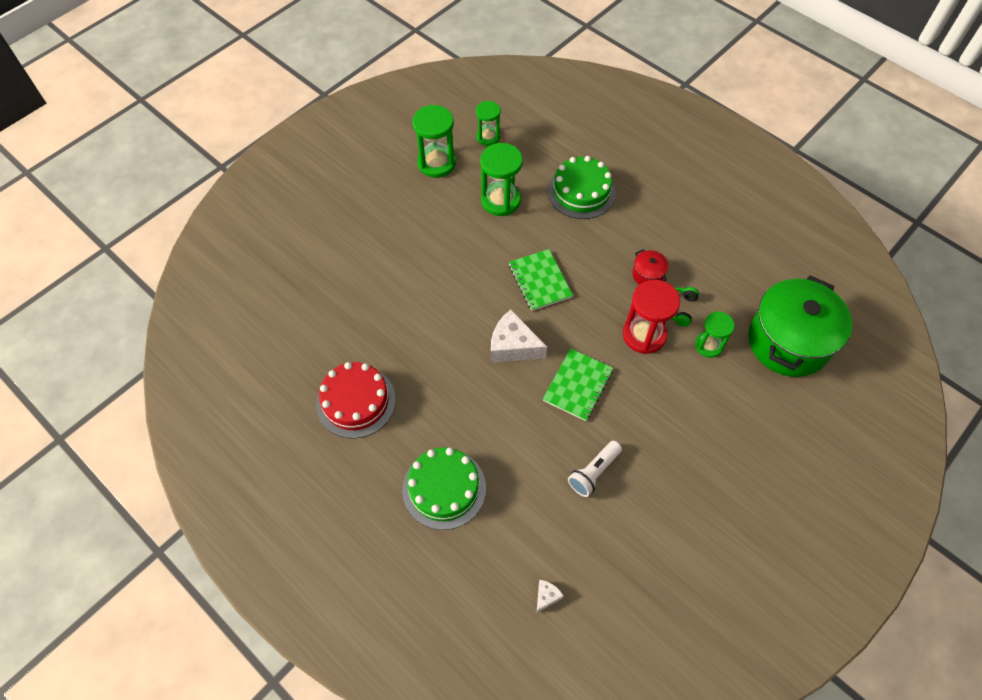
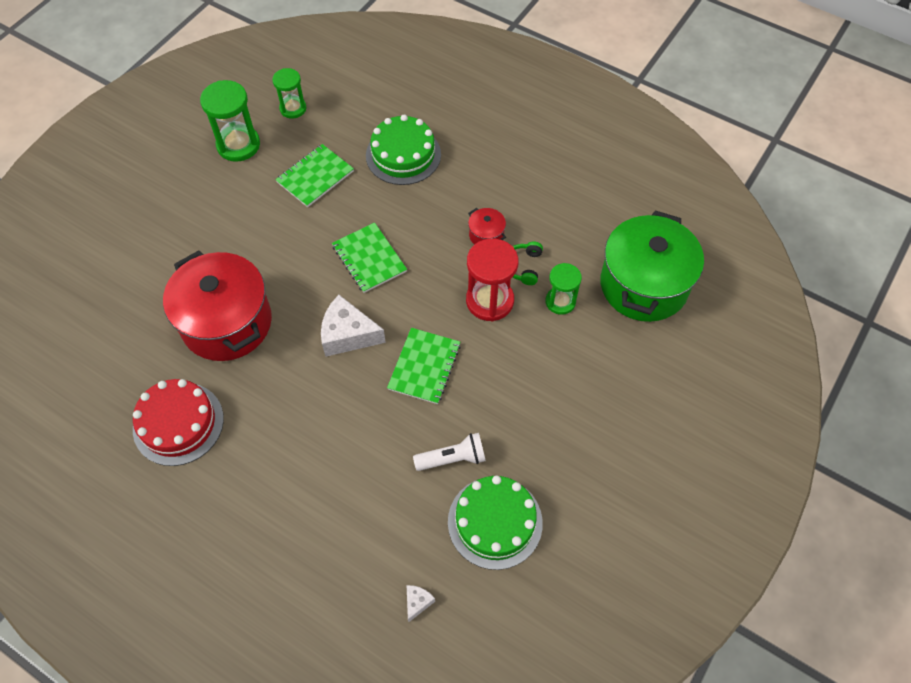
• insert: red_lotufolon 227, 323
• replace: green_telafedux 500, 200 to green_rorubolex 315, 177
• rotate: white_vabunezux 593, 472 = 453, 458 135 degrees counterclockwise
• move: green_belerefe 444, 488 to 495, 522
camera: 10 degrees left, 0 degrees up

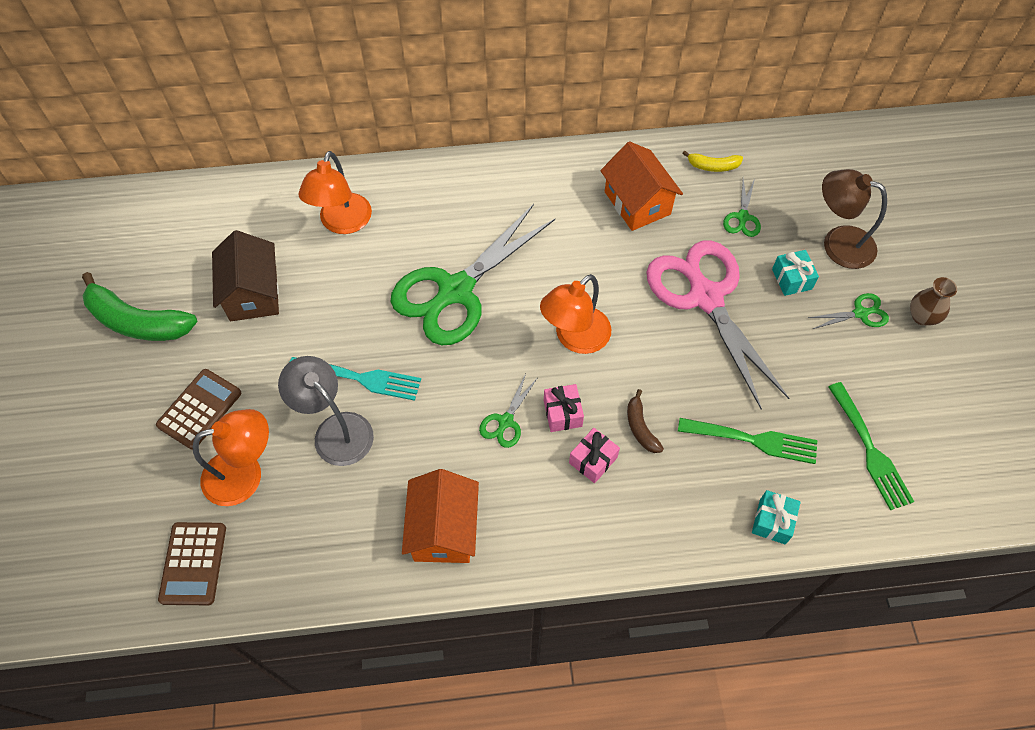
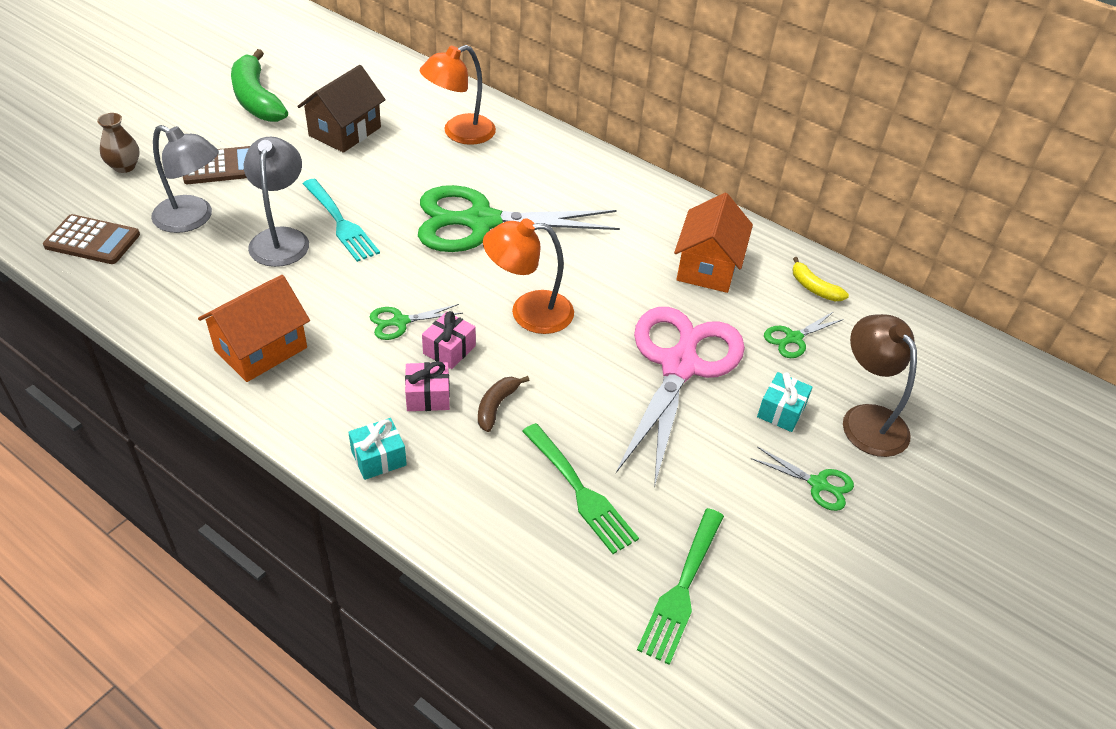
• rotate: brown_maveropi 193, 563 = 92, 240 120 degrees counterclockwise
• move: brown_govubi 922, 317 to 124, 166
• recolor: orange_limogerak 245, 474 to grey_limogerak 192, 219
• move: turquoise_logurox 772, 521 to 378, 458
camera: 40 degrees right, 15 degrees down

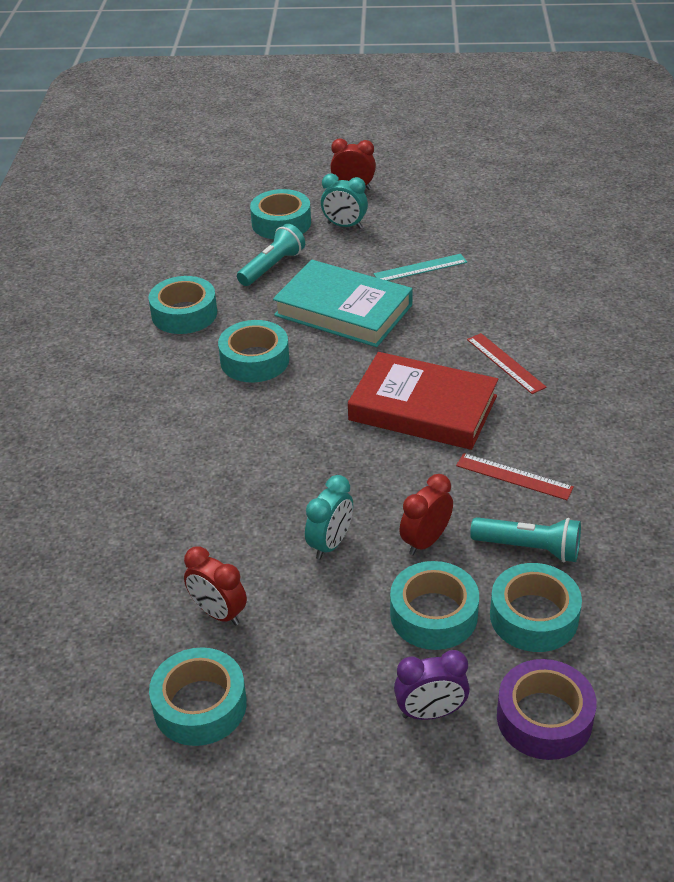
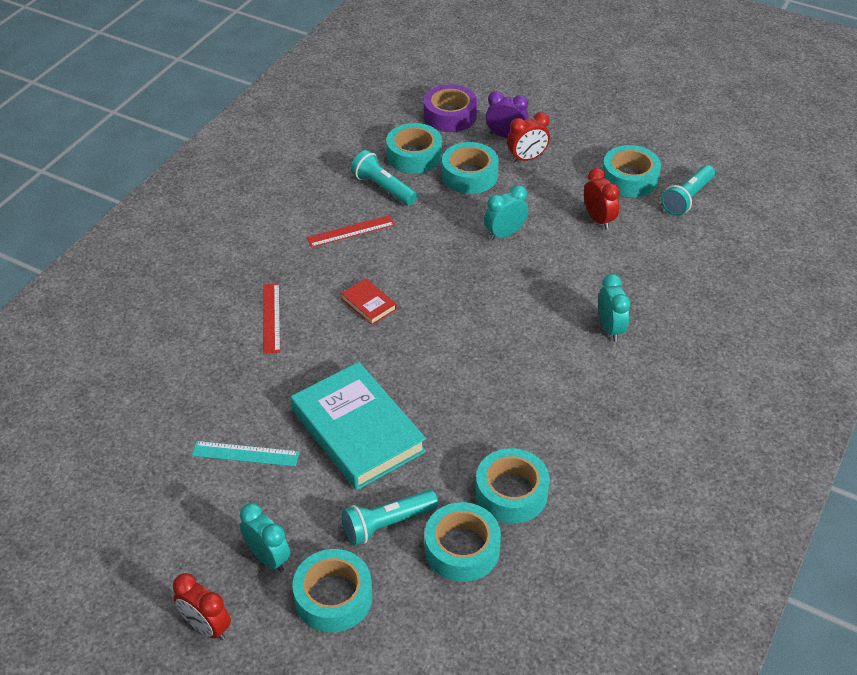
• rotate: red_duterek 514, 476 = 351, 231 75 degrees counterclockwise
• resize: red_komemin 423, 408 = 369, 304 x0.44
• move: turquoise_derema 254, 360 to 462, 549
• move: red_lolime 425, 541 to 527, 158
• insert: turquoise_lolime 610, 328
• insert: turquoise_vabunezux 687, 198
camera: 155 degrees left, 5 degrees up

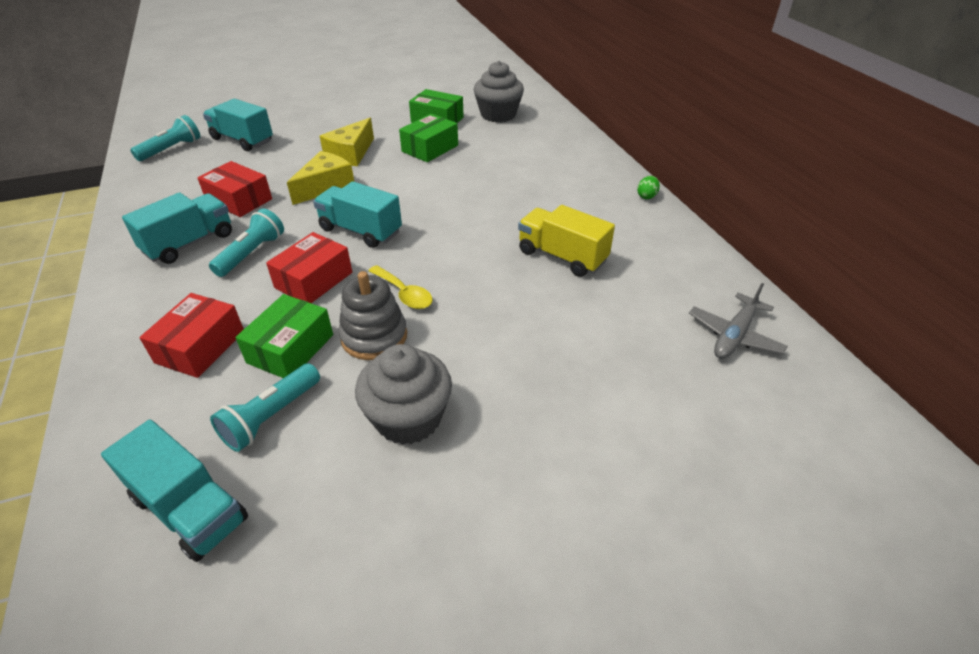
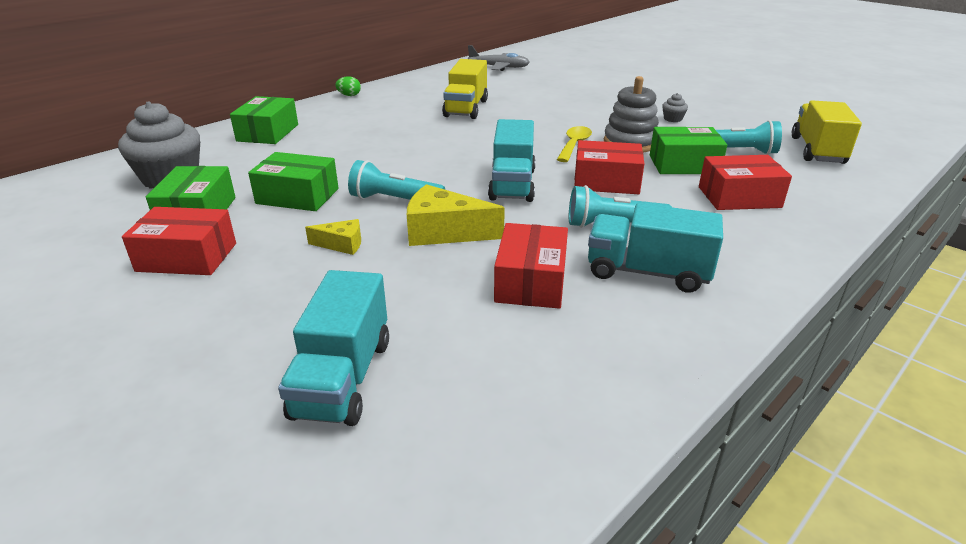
• insert: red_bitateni 187, 257
• insert: green_bitateni 268, 133
• resize: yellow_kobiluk 351, 154 = 342, 244 x0.55
• move: turquoise_vabunezux 172, 149 to 394, 200
• resize: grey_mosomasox 408, 418 = 672, 119 x0.41
• recolor: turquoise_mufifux 190, 509 to yellow_mufifux 817, 150
camera: 115 degrees left, 10 degrees down

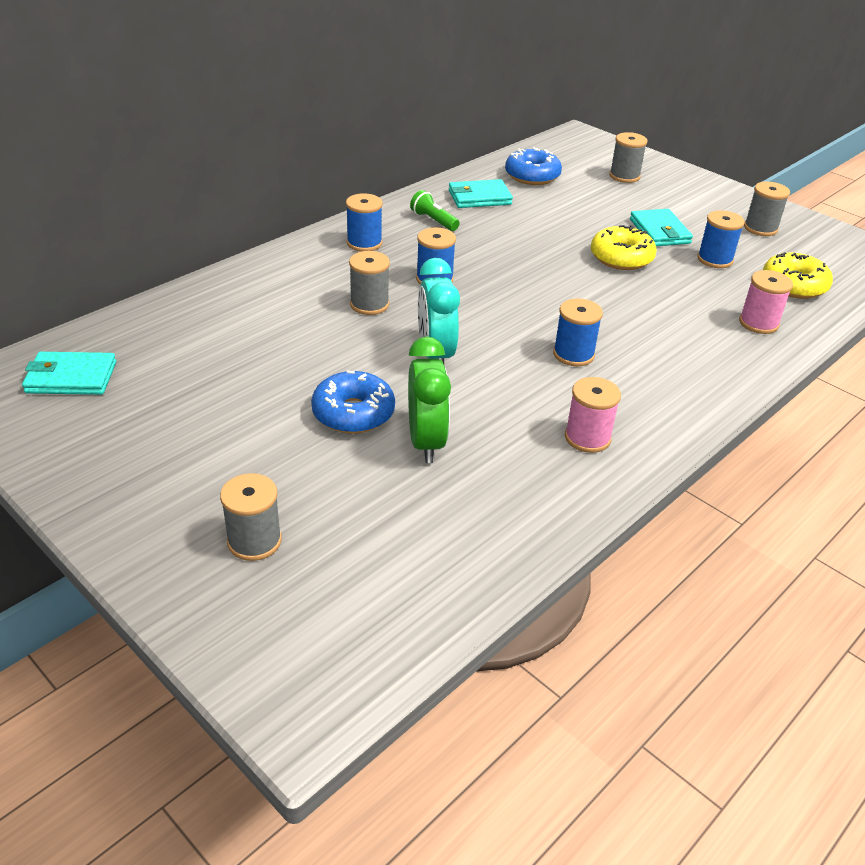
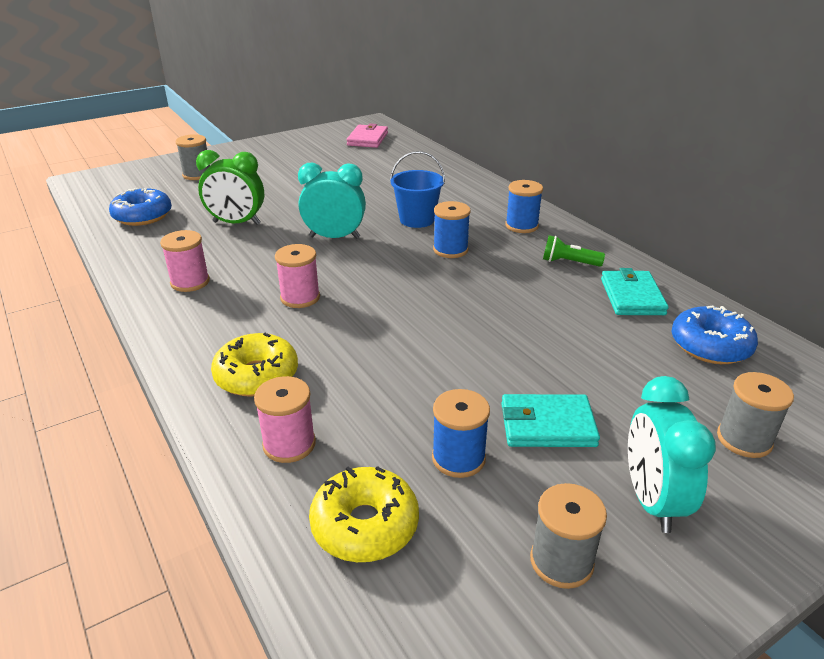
• move: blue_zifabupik 353, 413 to 143, 216
• move: yellow_zifabupik 621, 258 to 257, 375
• recolor: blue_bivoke 573, 354 to pink_bivoke 300, 297
• recolor: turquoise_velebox 71, 377 to pink_velebox 367, 139
• replace: grey_bivoke 369, 304 to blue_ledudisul 417, 219
• rotate: green_vabunezux 433, 221 = 569, 262 135 degrees counterclockwise
• insert: turquoise_lolime 652, 500
camera: 105 degrees right, 5 degrees down

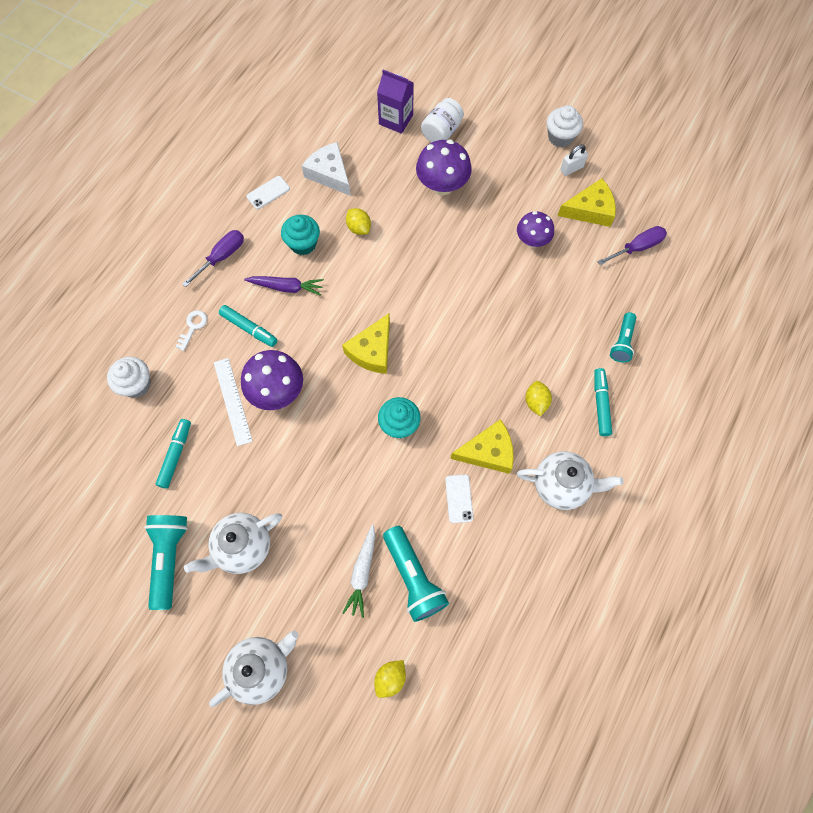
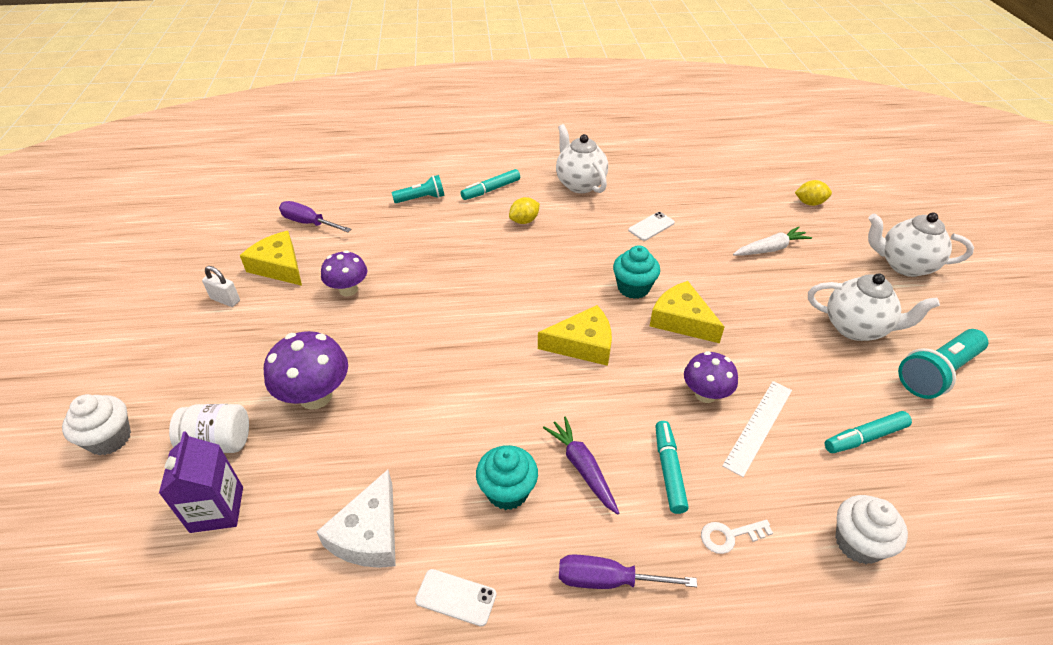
• move: white_mosomasox 560, 137 to 110, 439
• move: yellow_kobiluk 488, 452 to 681, 320
• resize: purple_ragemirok 277, 391 = 705, 394 x0.66
• delete: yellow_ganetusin 359, 228
• delete: turquoise_vabunezux 413, 577
camera: 125 degrees left, 25 degrees down

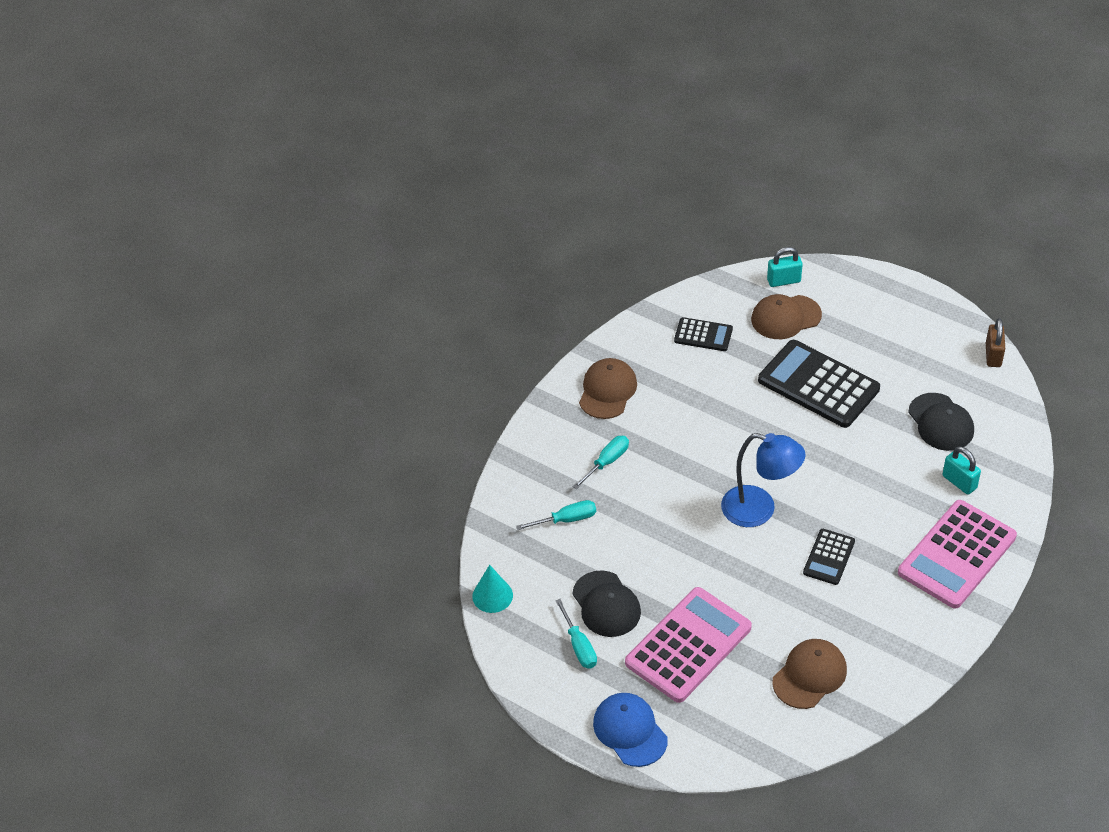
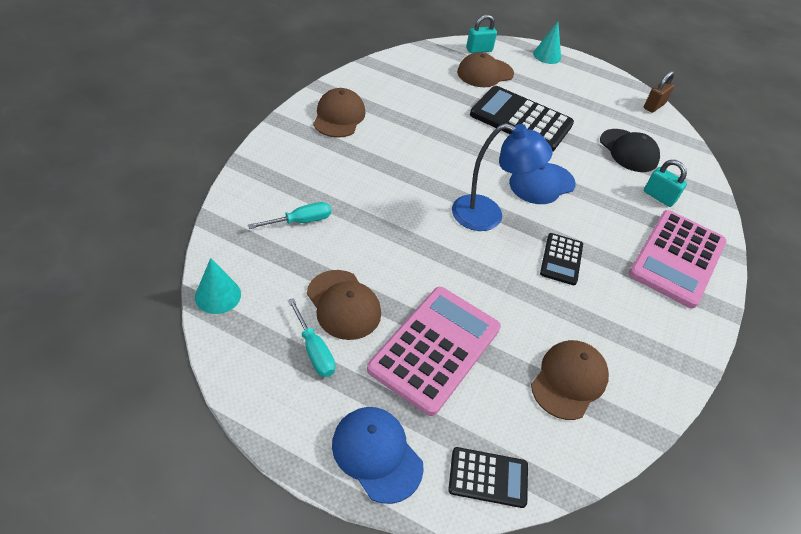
• recolor: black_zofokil 606, 604 to brown_zofokil 343, 305
• move: black_maveropi 703, 335 to 488, 477
• insert: blue_zofokil 541, 183
• insert: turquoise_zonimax 547, 55
• rotate: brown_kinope 993, 355 = 654, 106 45 degrees clockwise
• delete: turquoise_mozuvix 607, 462
camera: 15 degrees left, 0 degrees up

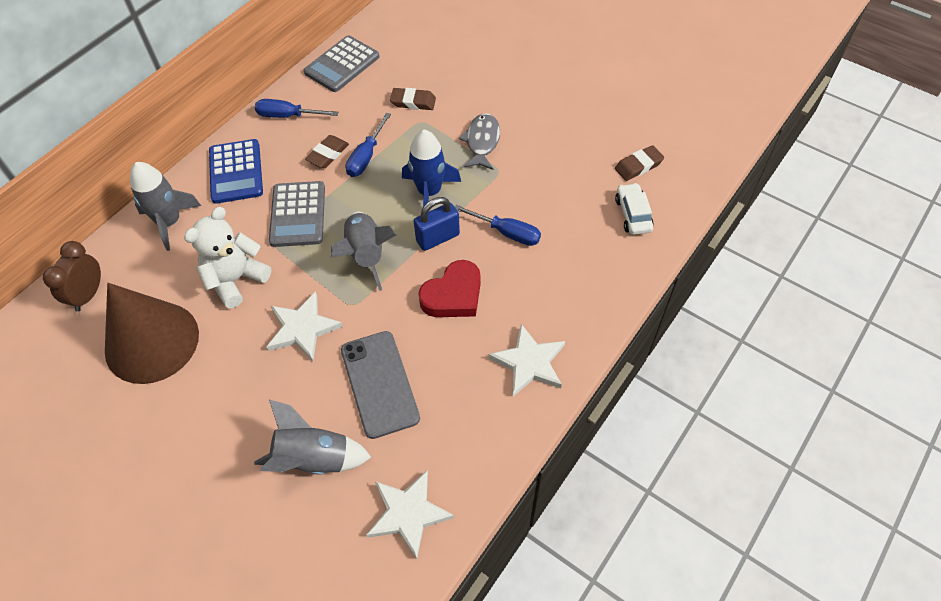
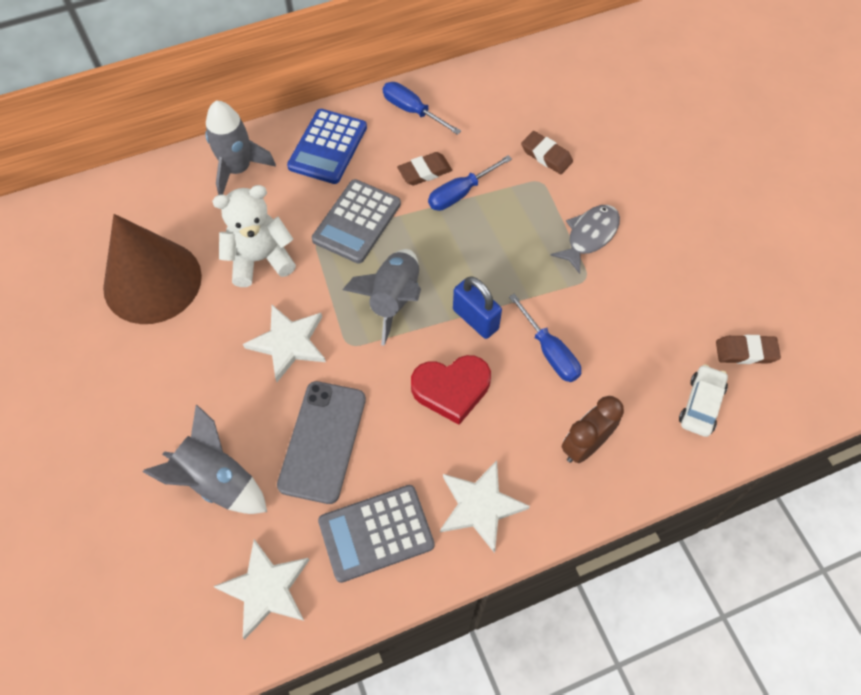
• move: grey_maveropi 342, 65 to 376, 533
• rotate: blue_kinope 438, 238 = 475, 319 45 degrees clockwise
• move: brown_lolime 88, 295 to 584, 445
• delete: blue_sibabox 429, 192
camera: 30 degrees right, 5 degrees up

